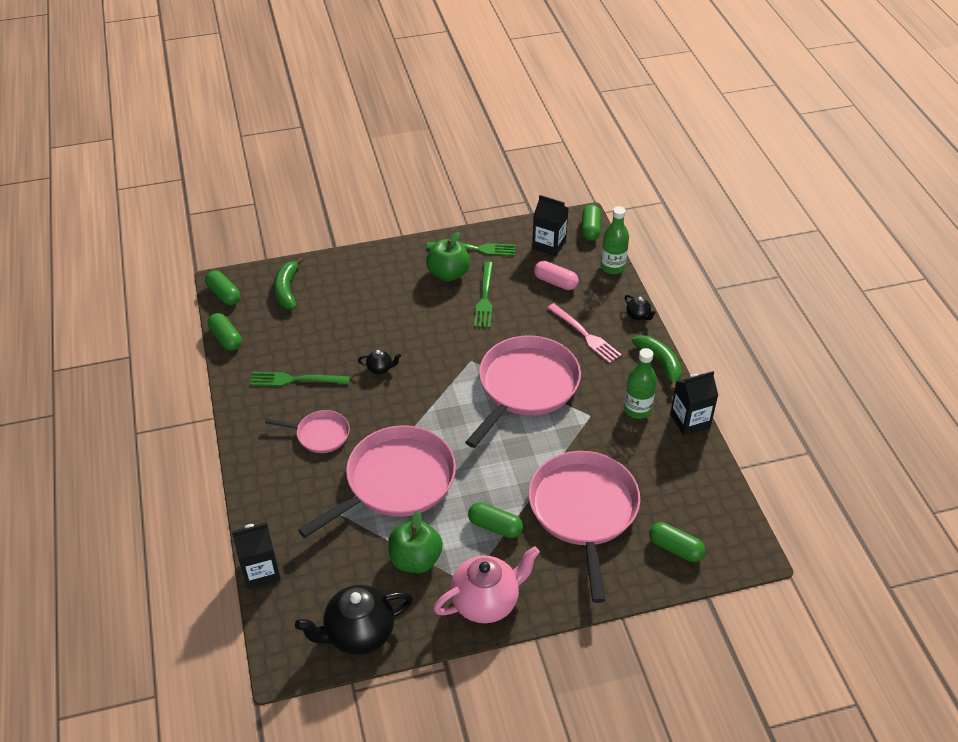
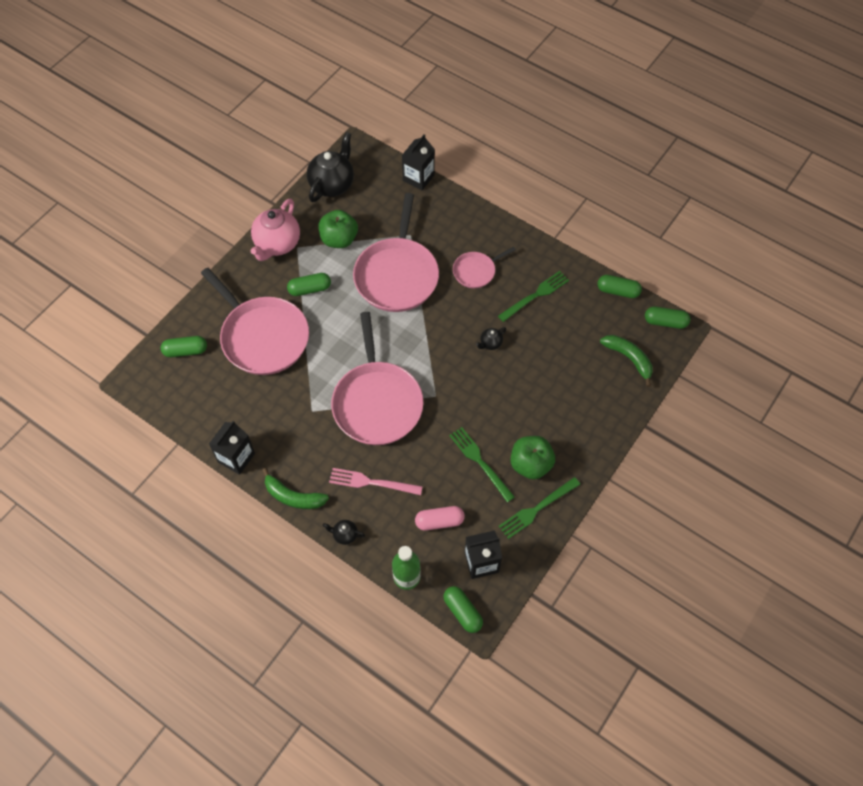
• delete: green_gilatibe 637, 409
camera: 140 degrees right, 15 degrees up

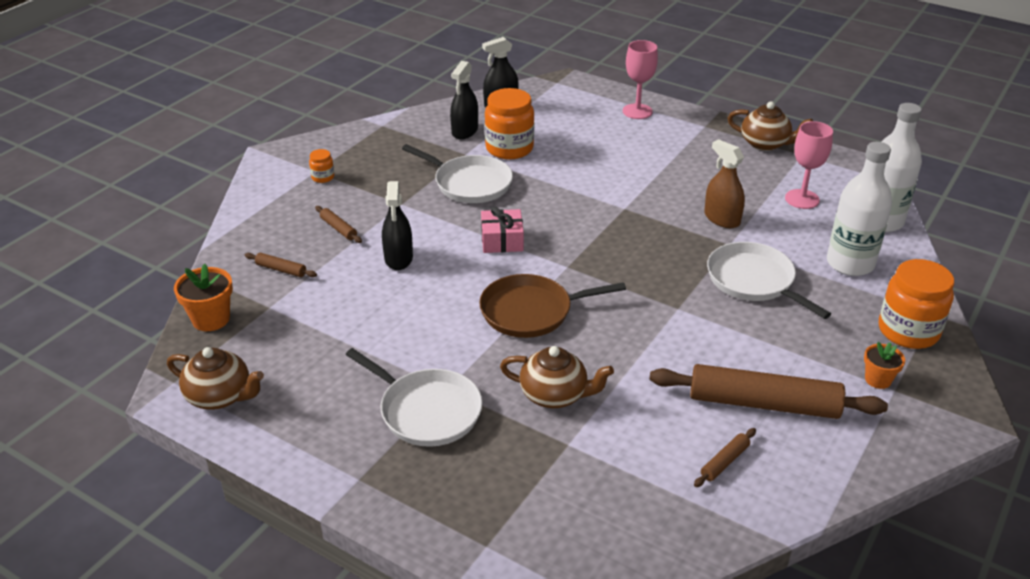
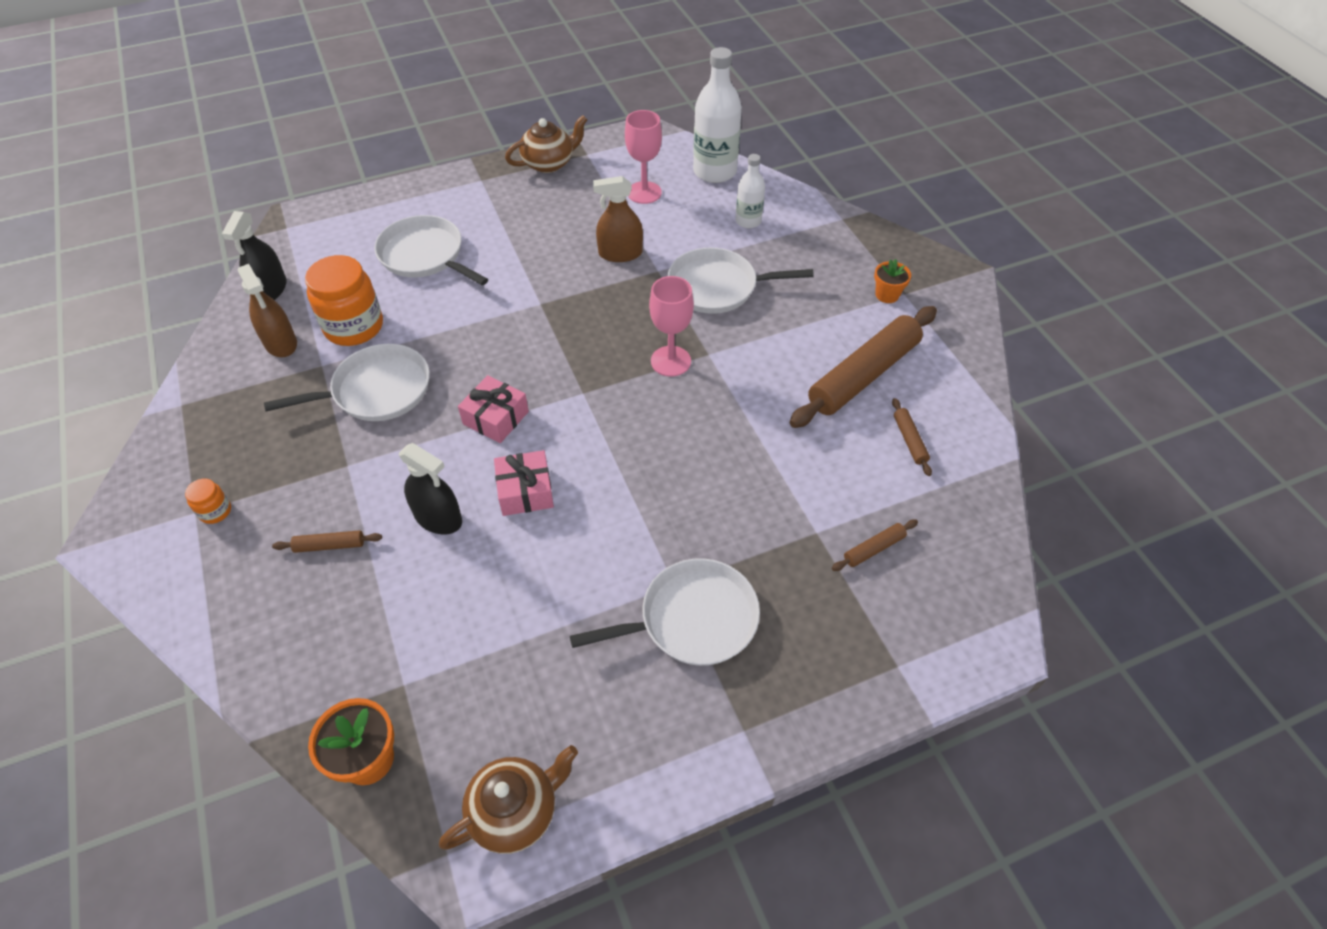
• recolor: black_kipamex 465, 131 to brown_kipamex 280, 343
• insert: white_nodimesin 424, 255
• insert: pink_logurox 525, 491
• move: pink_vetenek 637, 111 to 670, 361
• resize: white_gilatibe 850, 264 = 748, 221 x0.57
• move: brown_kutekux 281, 270 to 874, 549
• delete: brown_nodimesin 531, 311
• delete: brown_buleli 554, 395
• delete: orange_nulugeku 908, 331
camera: 55 degrees left, 15 degrees up

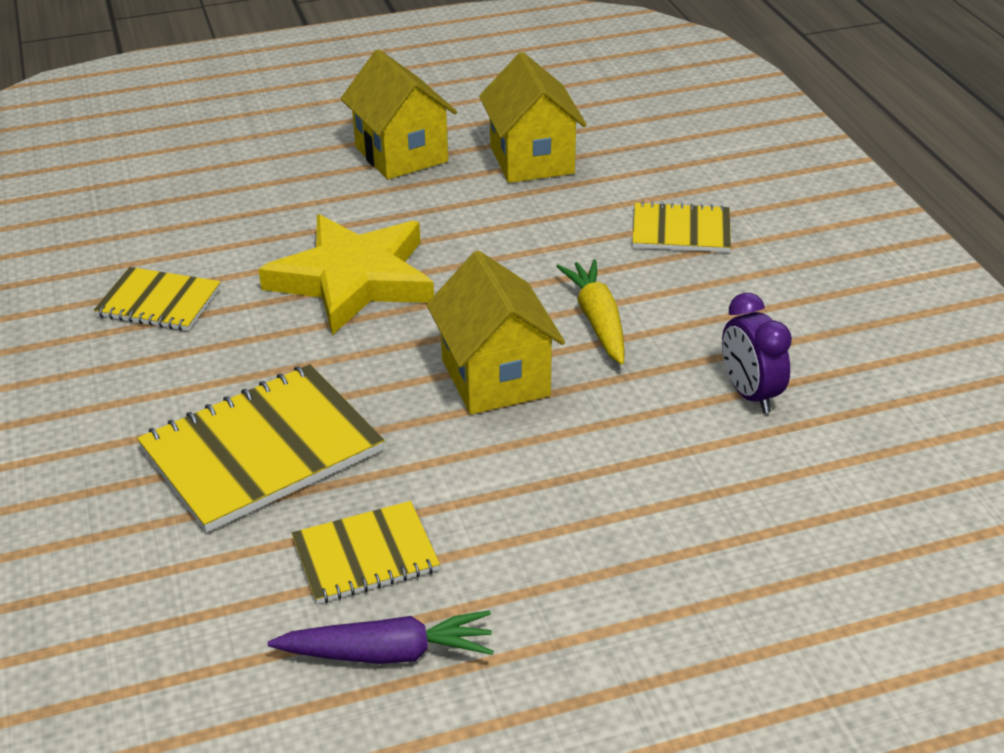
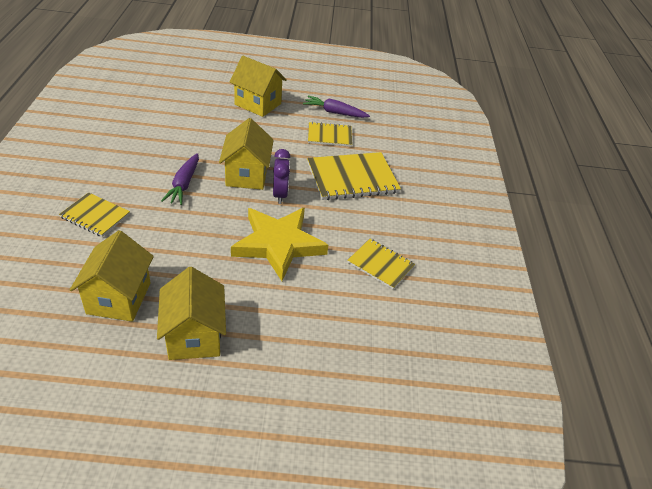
• recolor: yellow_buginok 597, 320 to purple_buginok 184, 184
• insert: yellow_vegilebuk 258, 104
• move: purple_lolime 750, 394 to 280, 195
camera: 165 degrees left, 5 degrees up

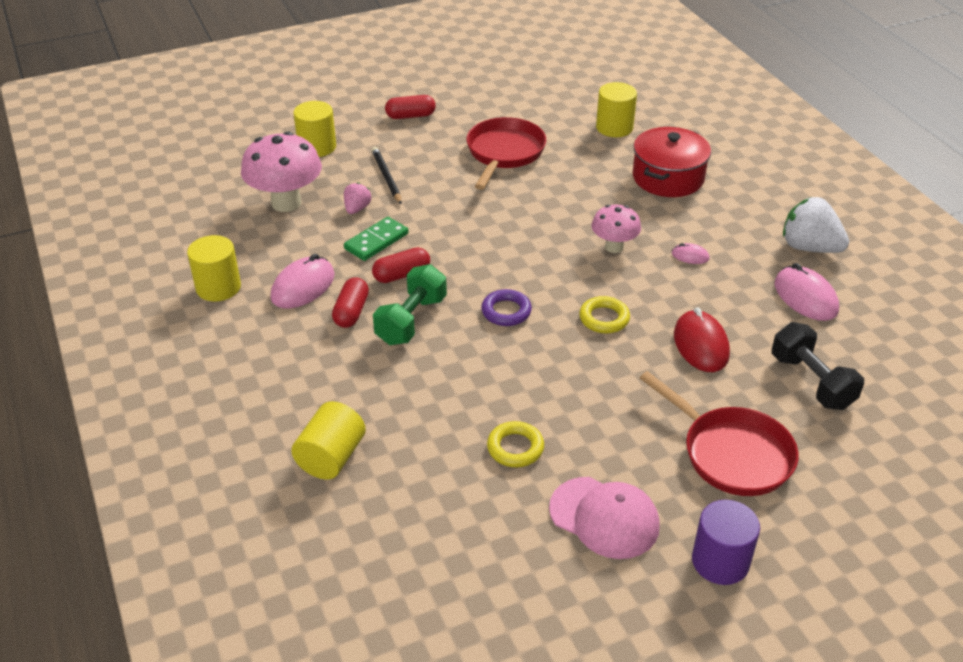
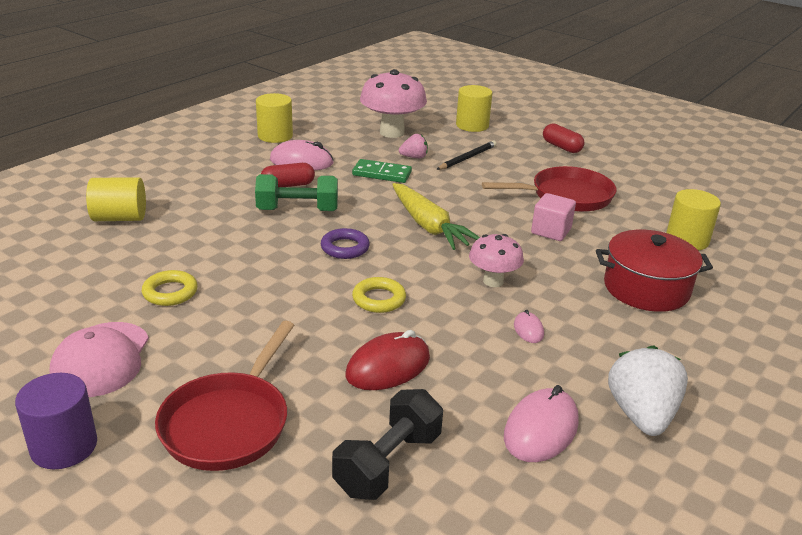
• insert: yellow_buginok 429, 226
• insert: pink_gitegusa 551, 231
• delete: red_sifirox 401, 275
camera: 60 degrees right, 10 degrees down

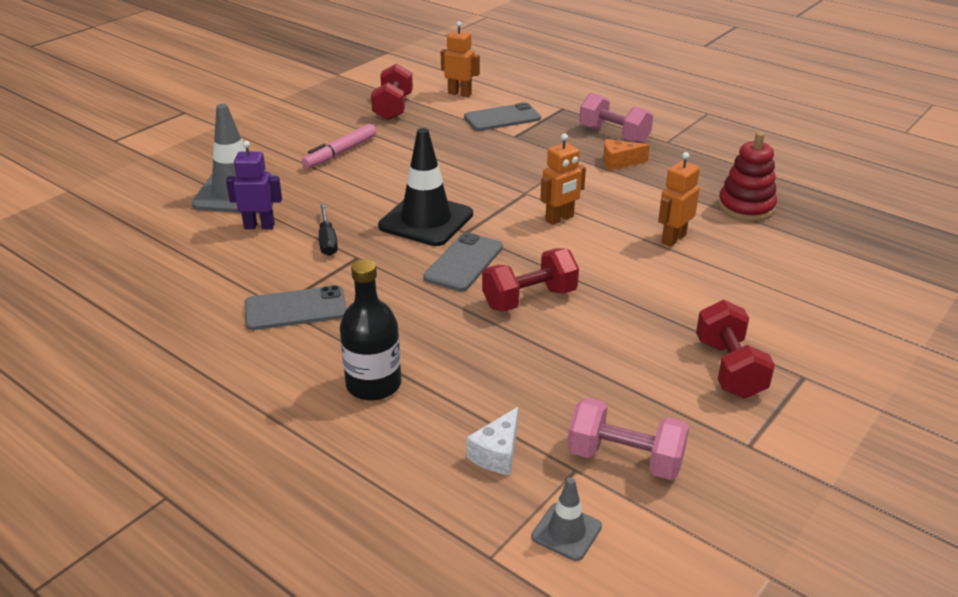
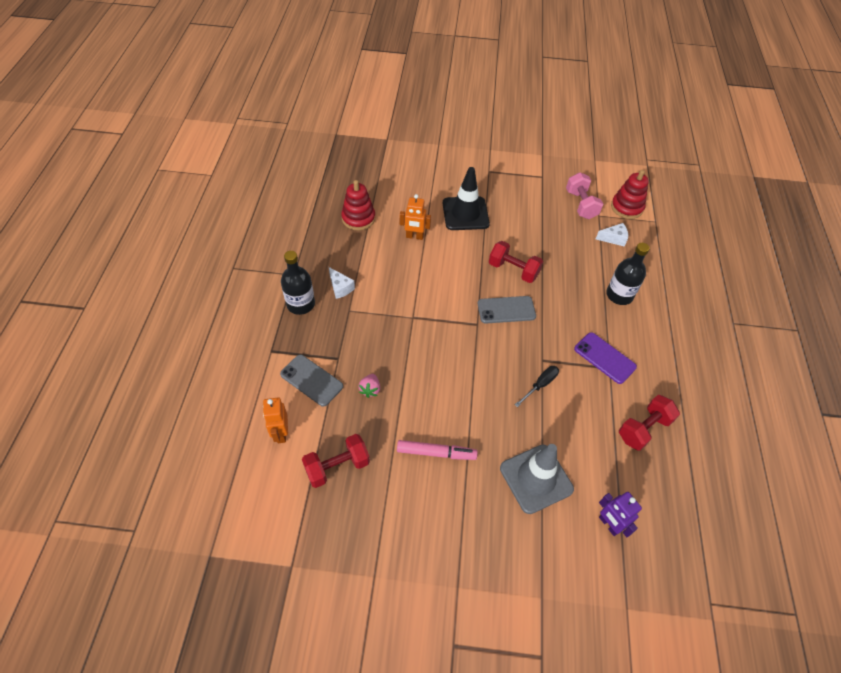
• replace: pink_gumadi 614, 135 to black_gilatibe 301, 304
• recolor: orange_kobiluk 619, 162 to white_kobiluk 340, 288
• insert: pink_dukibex 370, 389
• move: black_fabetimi 426, 220 to 465, 213
• recolor: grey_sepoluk 295, 309 to purple_sepoluk 604, 358
• move: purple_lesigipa 259, 226 to 609, 524
• replace: grey_fabetimi 566, 532 to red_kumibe 626, 207
• move: red_gumadi 729, 368 to 643, 429
• delete: orange_lesigipa 559, 219
camera: 125 degrees left, 20 degrees up

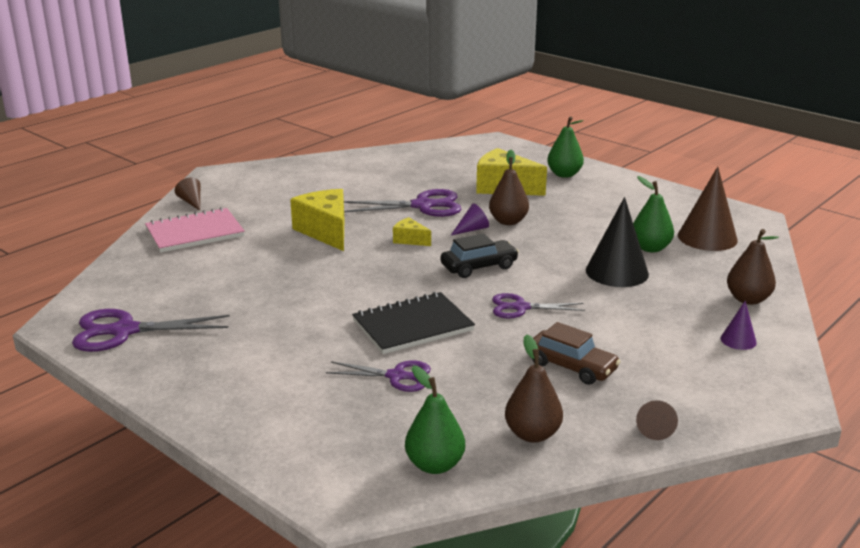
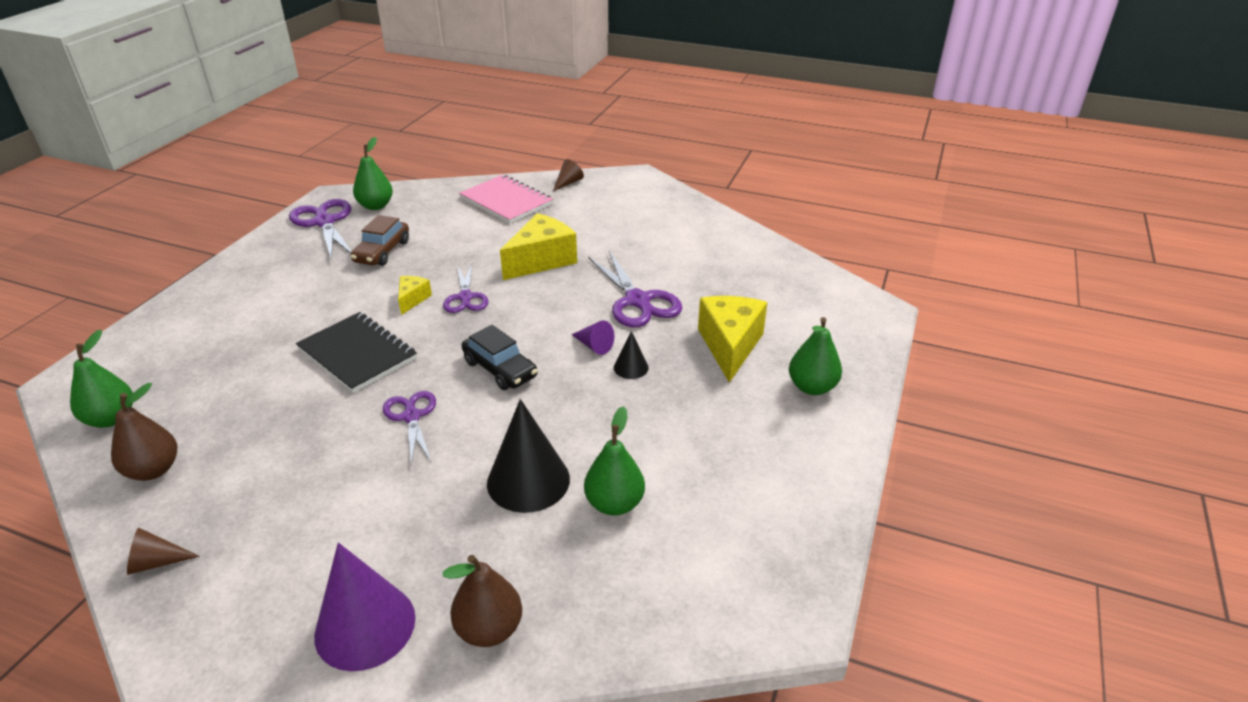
• resize: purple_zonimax 738, 340 = 365, 626 x2.02
• move: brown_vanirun 571, 366 to 382, 252
• insert: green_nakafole 376, 206
• move: yellow_kobiluk 410, 240 to 412, 299
• move: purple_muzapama 396, 376 to 465, 297
• replace: brown_nakafole 508, 221 to black_zonimax 631, 367
• delete: brown_zonimax 707, 237
camera: 70 degrees right, 10 degrees up

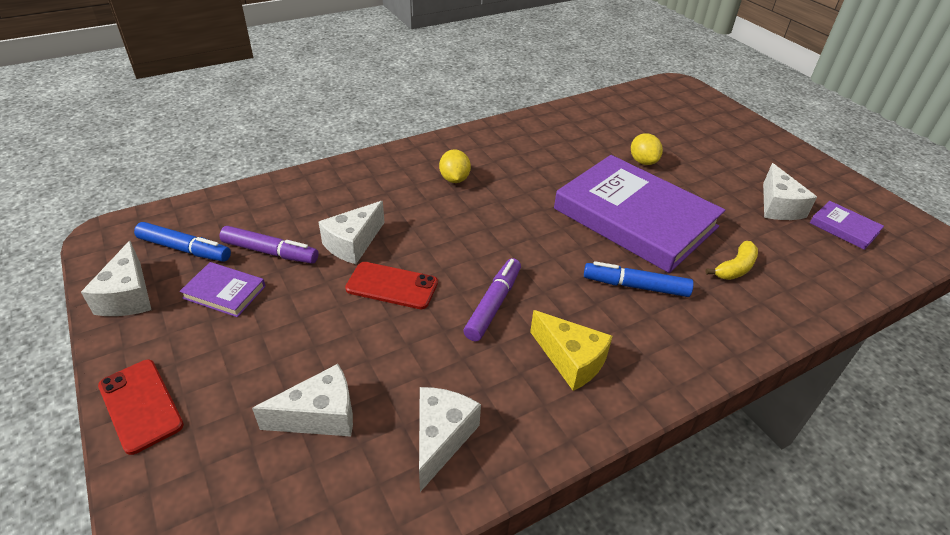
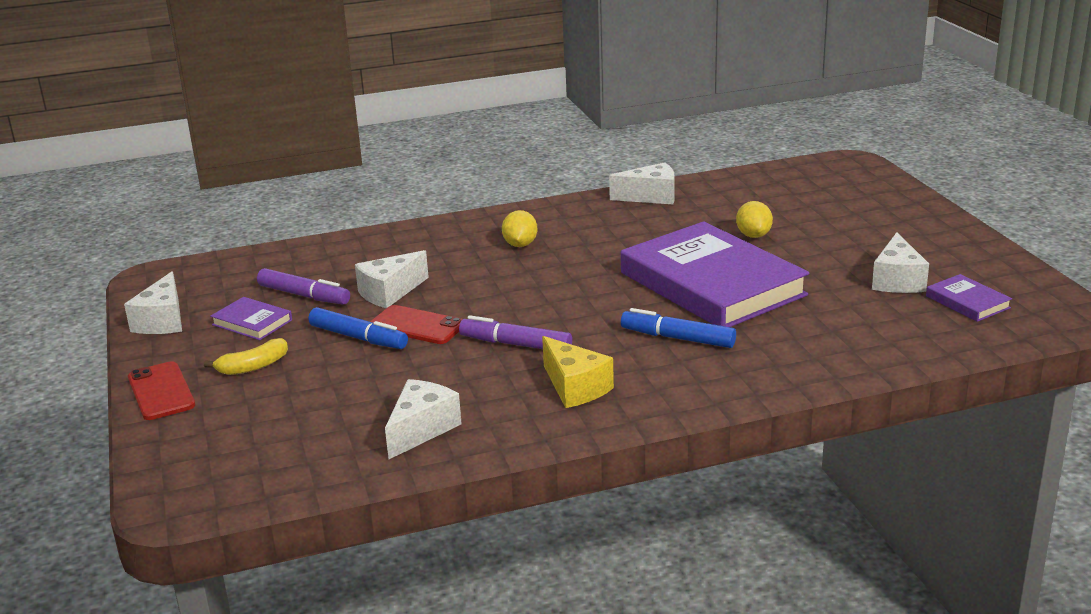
• move: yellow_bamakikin 735, 268 to 253, 366
• move: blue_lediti 185, 249 to 358, 338
• rotate: purple_lediti 493, 304 = 515, 344 105 degrees counterclockwise
• move: white_kobiluk 320, 416 to 651, 197
camera: 15 degrees right, 15 degrees down

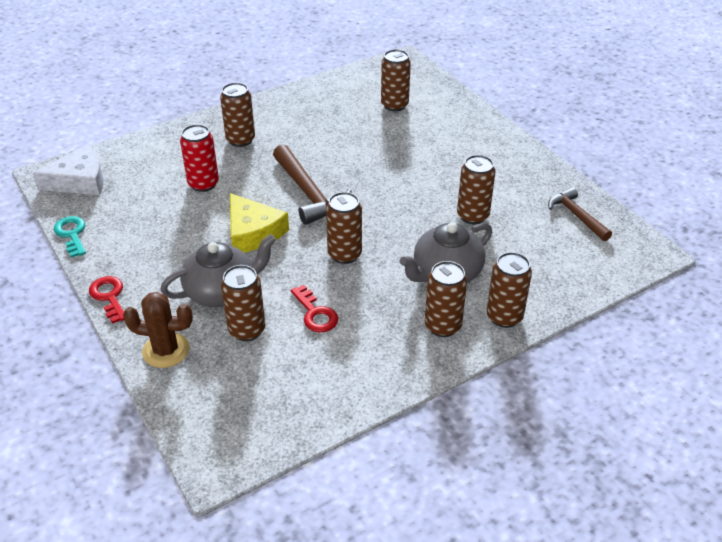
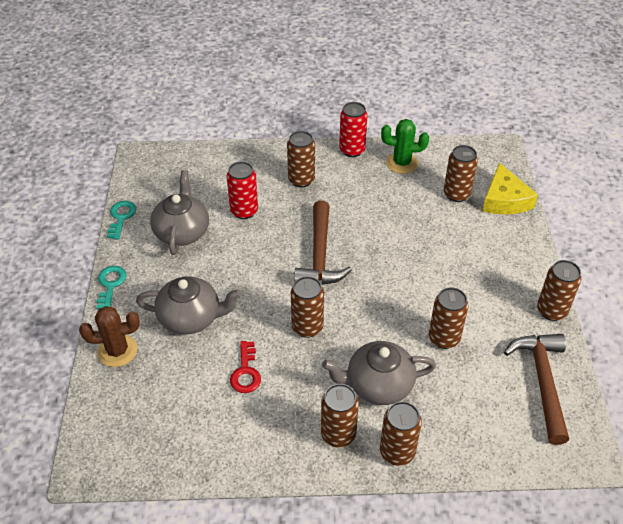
• rotate: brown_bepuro 166, 350 = 117, 351 45 degrees counterclockwise
• recolor: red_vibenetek 109, 297 to turquoise_vibenetek 110, 284
• insert: grey_buleli 182, 232
• insert: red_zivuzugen 352, 150
• insert: green_bepuro 401, 163
• move: yellow_kobiluk 253, 232 to 504, 199
• resize: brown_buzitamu 576, 216 = 542, 381 x1.57
• move: brown_zivuzugen 247, 330 to 551, 311
• delete: white_kobiluk 79, 181
camera: 30 degrees right, 5 degrees up

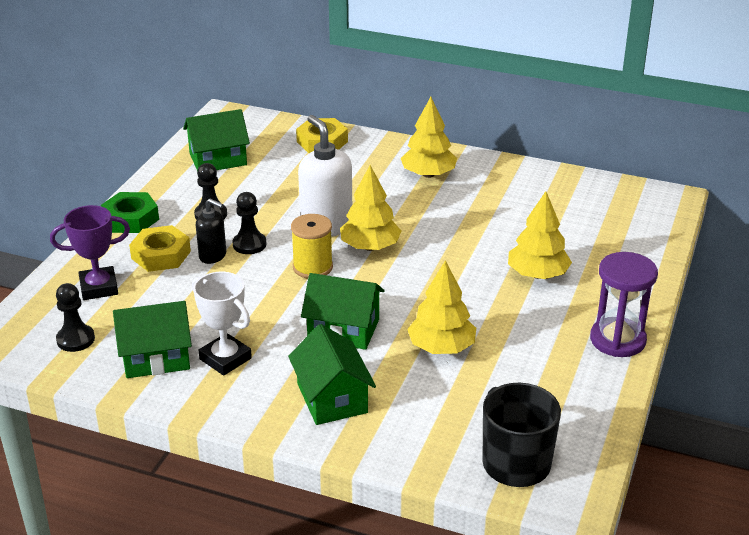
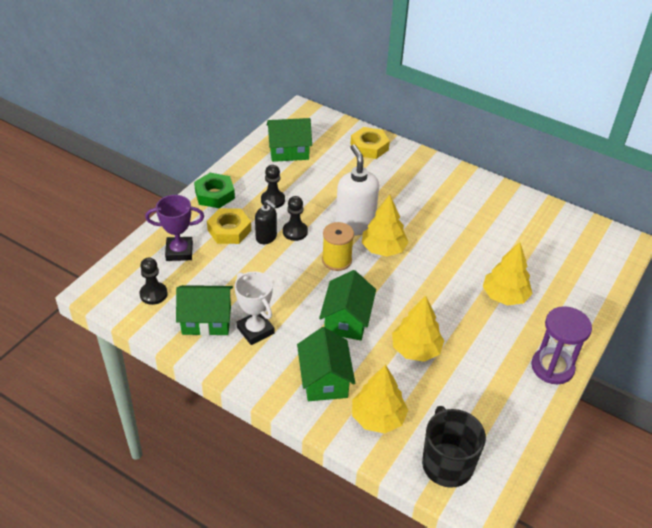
• rotate: green_vegilebuk 343, 329 = 347, 320 75 degrees clockwise
• move: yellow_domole 428, 174 to 378, 417
camera: 10 degrees right, 10 degrees up

